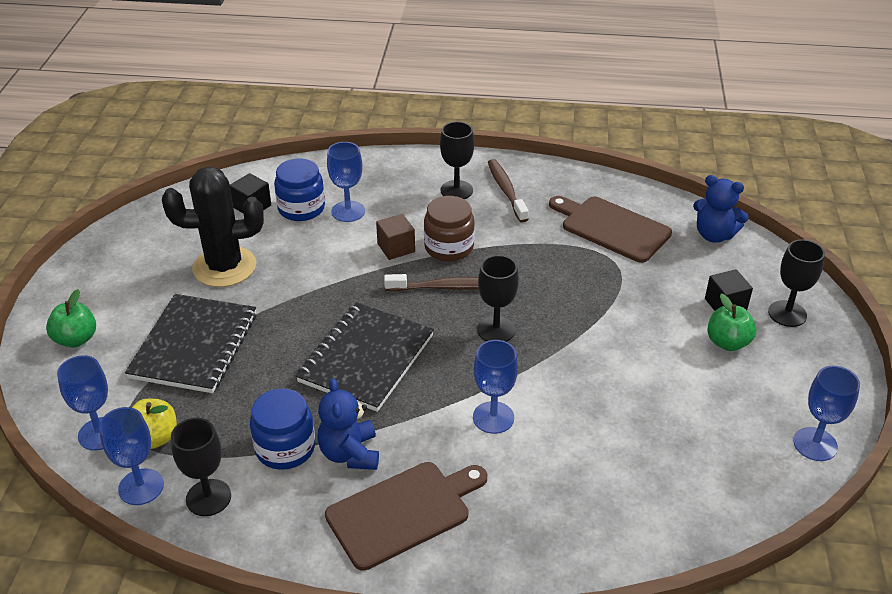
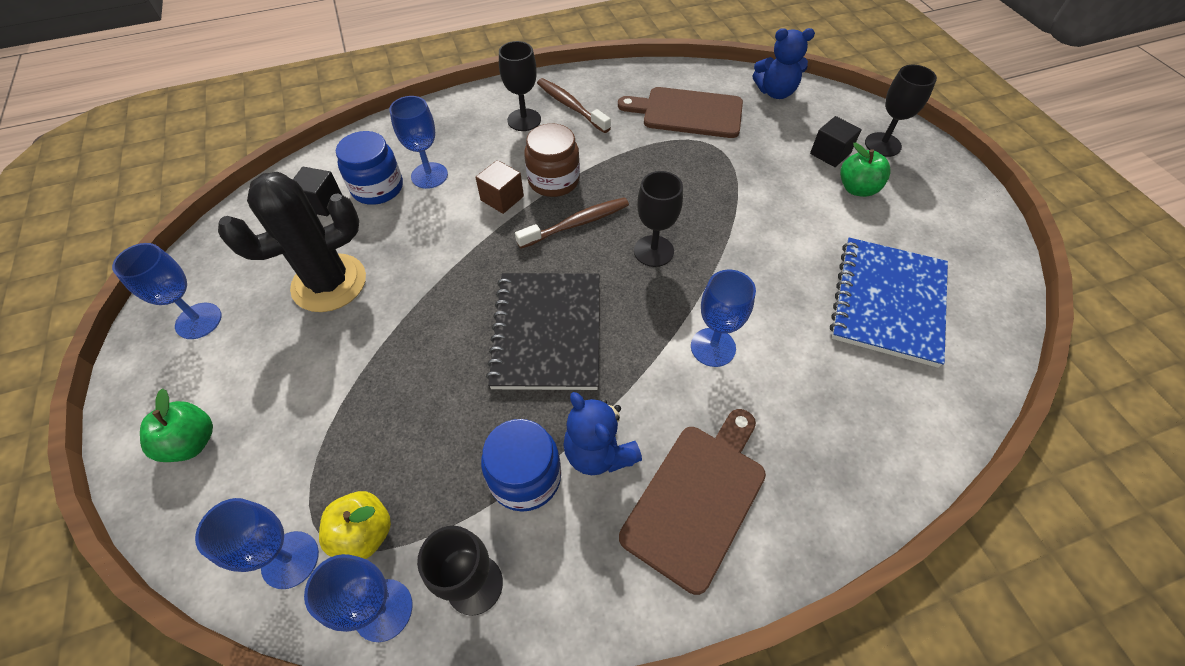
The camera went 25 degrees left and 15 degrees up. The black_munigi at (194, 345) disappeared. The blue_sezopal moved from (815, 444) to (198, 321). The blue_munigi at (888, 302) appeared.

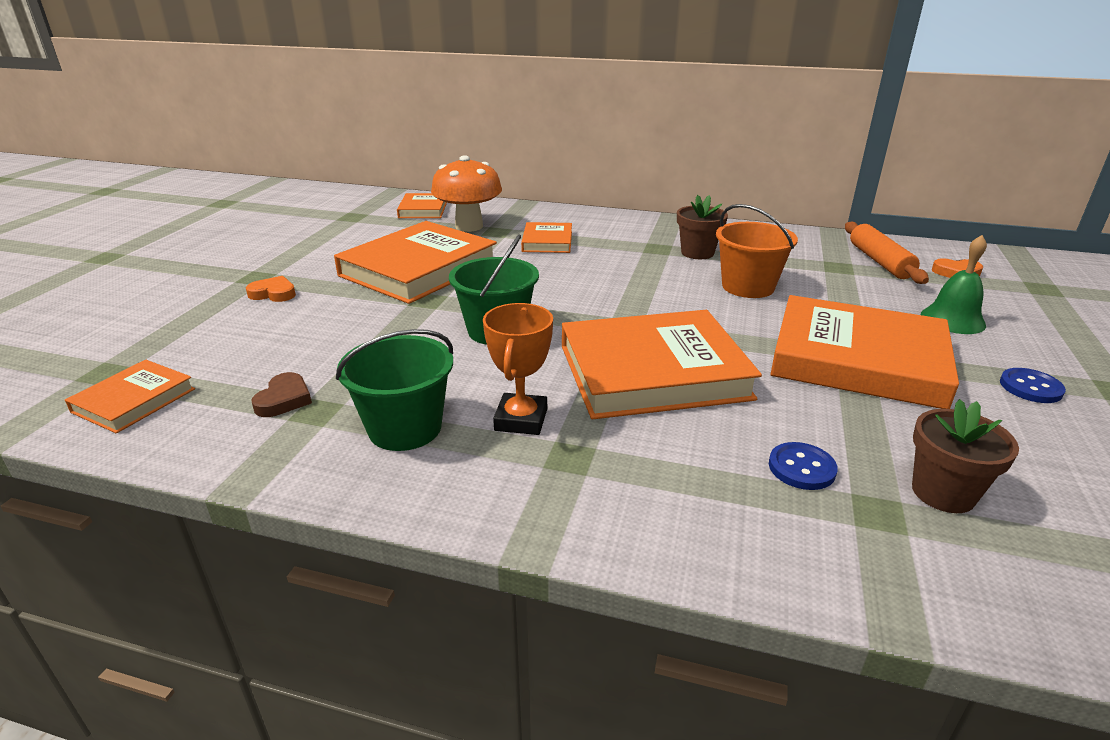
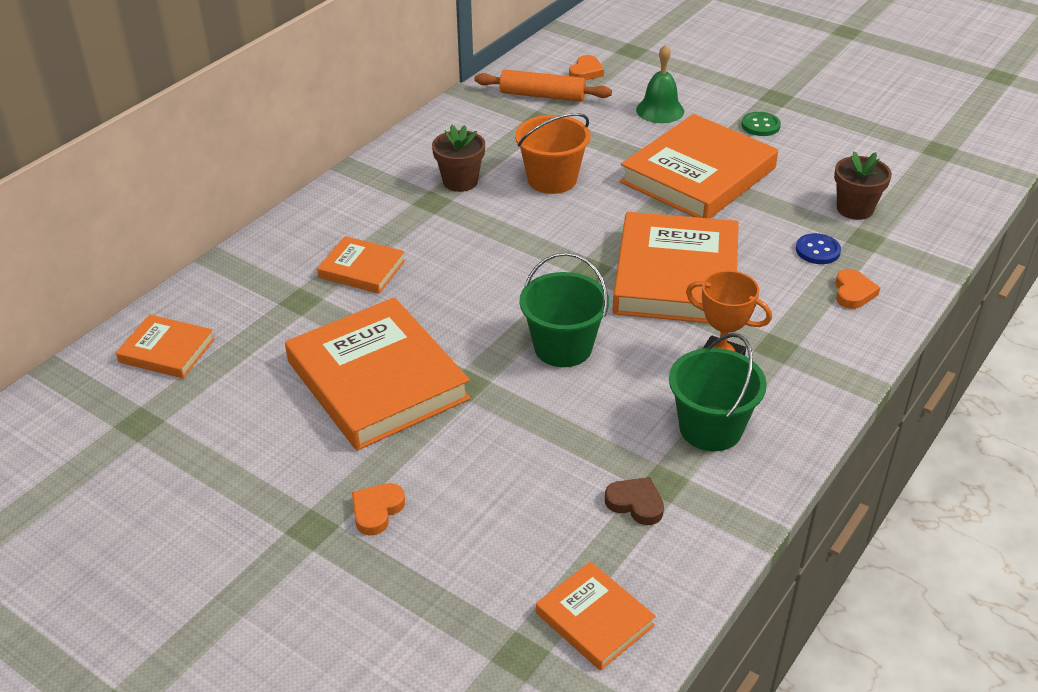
The camera went 70 degrees left and 10 degrees up. The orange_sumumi at (469, 226) disappeared. The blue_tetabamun at (1030, 387) became the green_tetabamun at (760, 125). The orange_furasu at (853, 292) appeared.

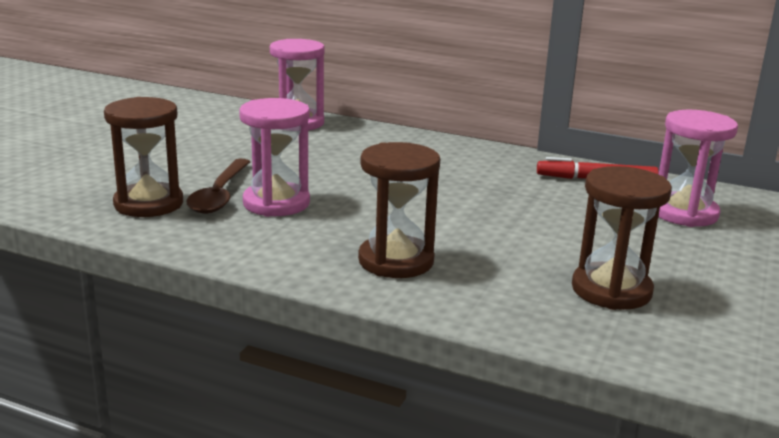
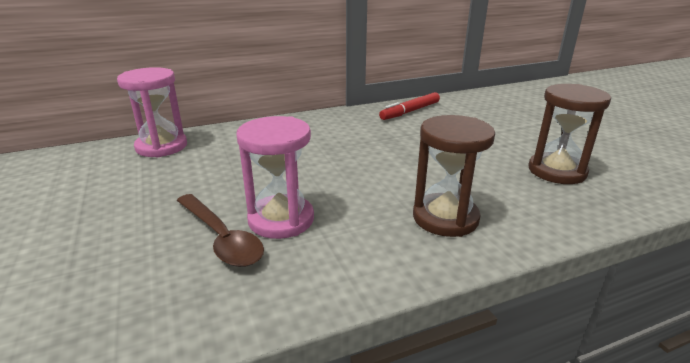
The camera went 45 degrees left and 5 degrees up. The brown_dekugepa at (148, 204) disappeared. The pink_dekugepa at (684, 213) disappeared.

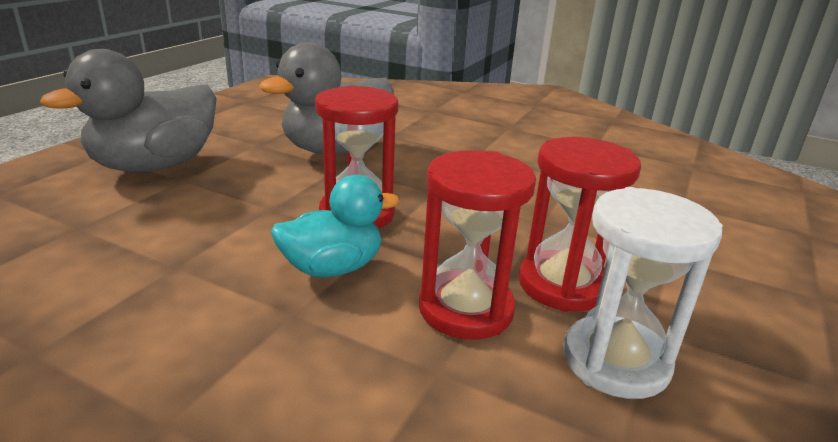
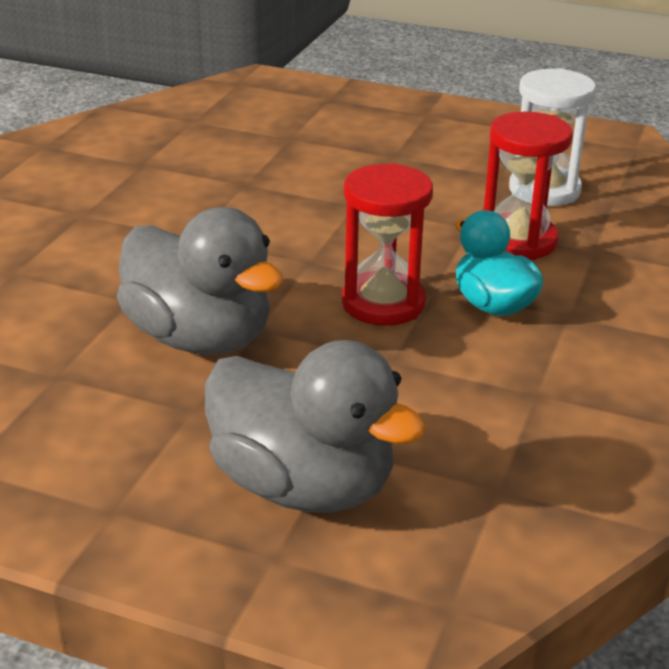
The camera went 95 degrees left and 5 degrees up. The red_dekugepa at (562, 285) disappeared.

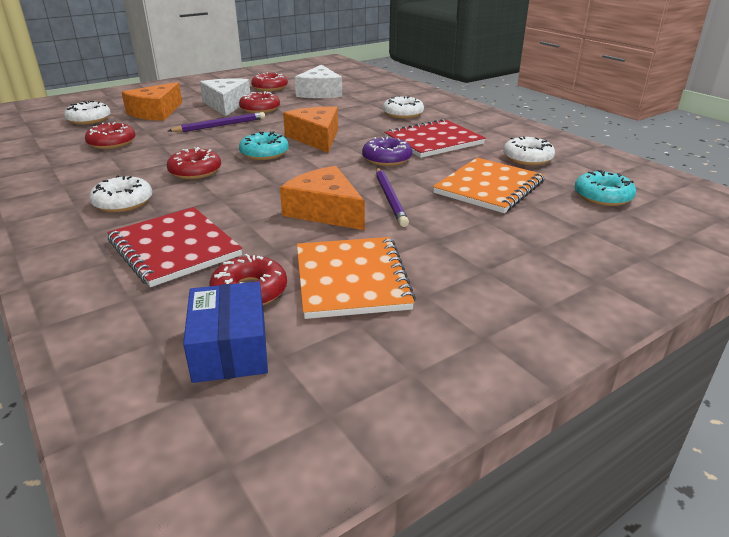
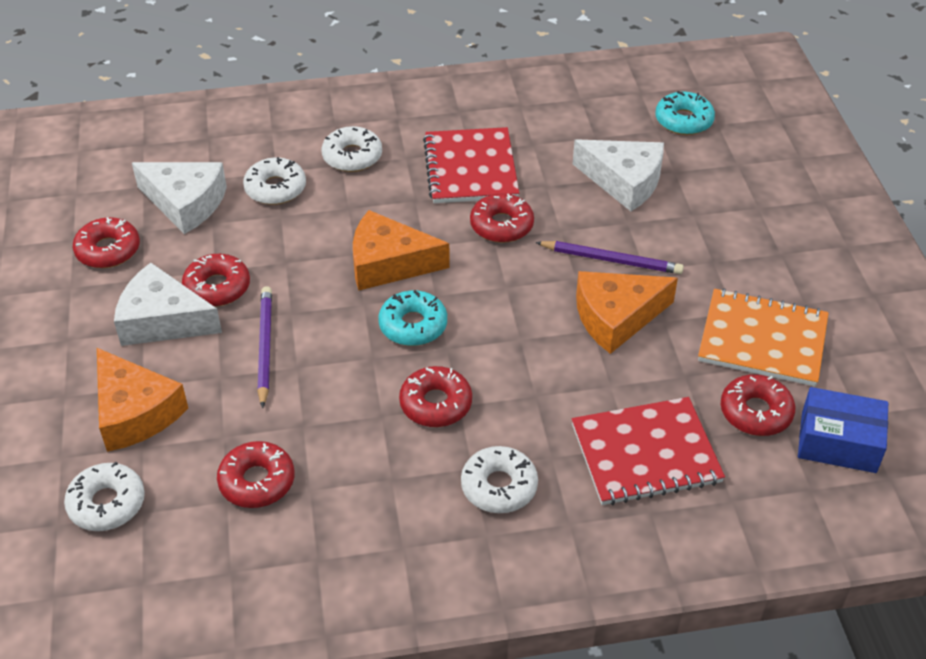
The camera went 65 degrees left and 15 degrees up. The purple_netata at (387, 159) became the red_netata at (501, 225). The orange_munigi at (489, 187) was replaced by the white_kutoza at (624, 181). The white_netata moved from (527, 158) to (275, 188).

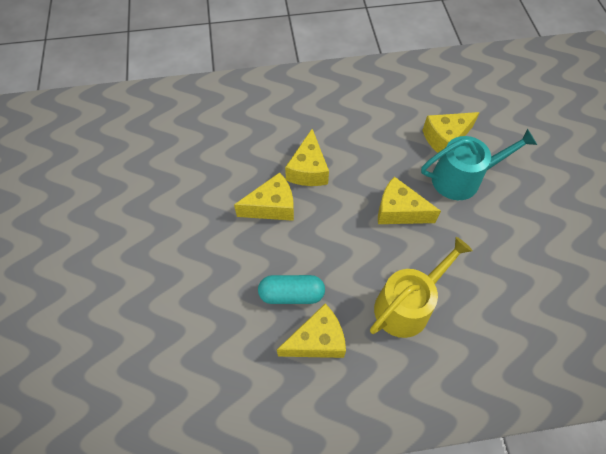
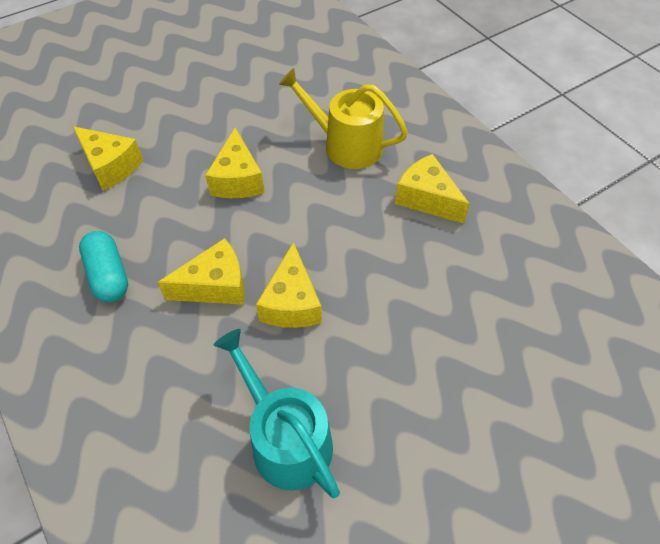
The camera went 115 degrees left and 5 degrees down. The yellow_kutoza at (272, 206) turned 135 degrees counterclockwise. The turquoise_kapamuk moved from (291, 294) to (109, 275). The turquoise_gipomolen moved from (462, 178) to (286, 439).

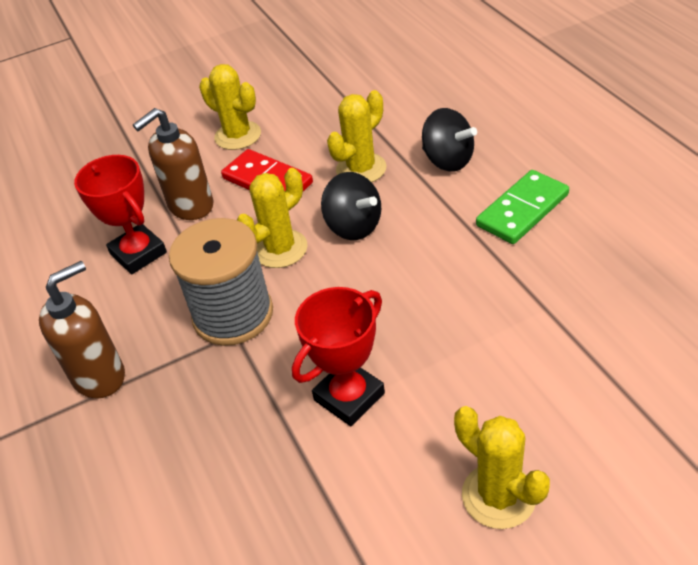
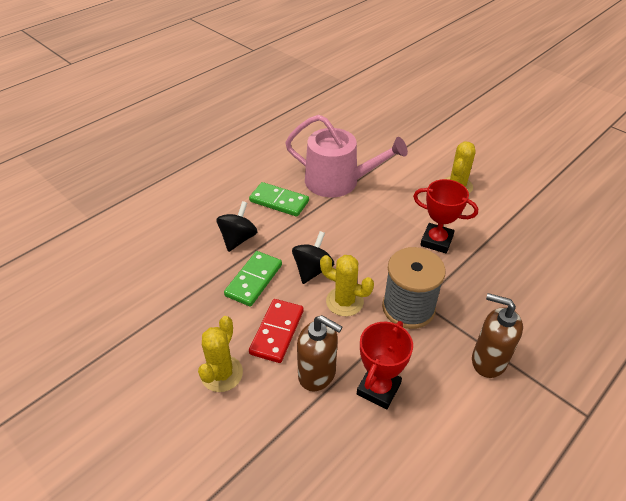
The camera went 115 degrees left and 0 degrees up. The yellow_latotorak at (361, 169) was replaced by the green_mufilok at (254, 280). The pink_gipomolen at (338, 181) appeared.

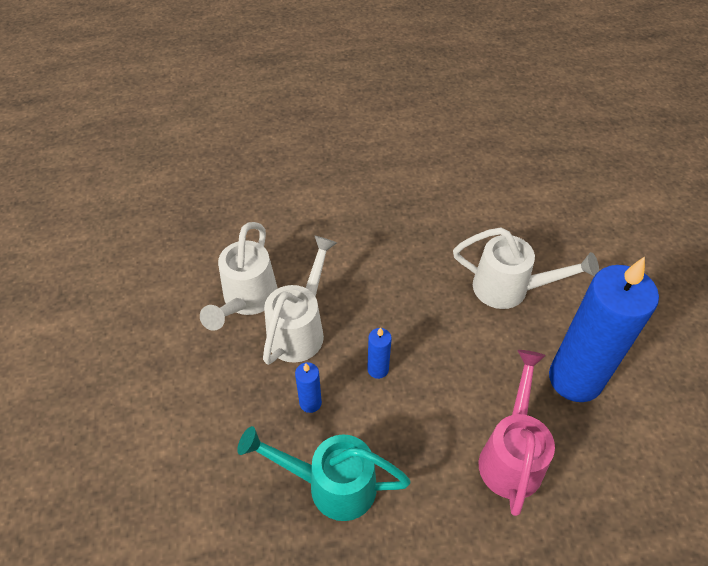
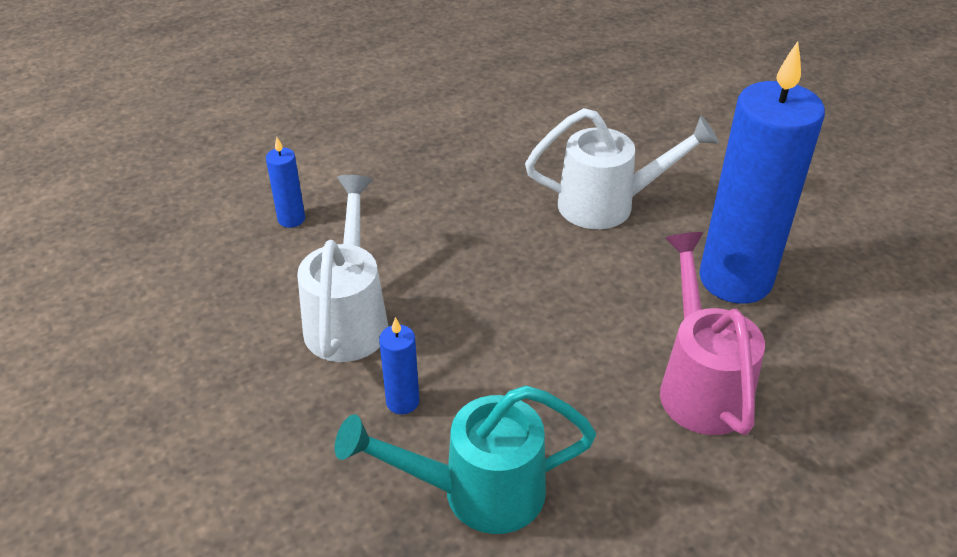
The camera went 20 degrees left and 10 degrees down. The white_gipomolen at (246, 301) disappeared. The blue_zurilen moved from (378, 369) to (291, 219).

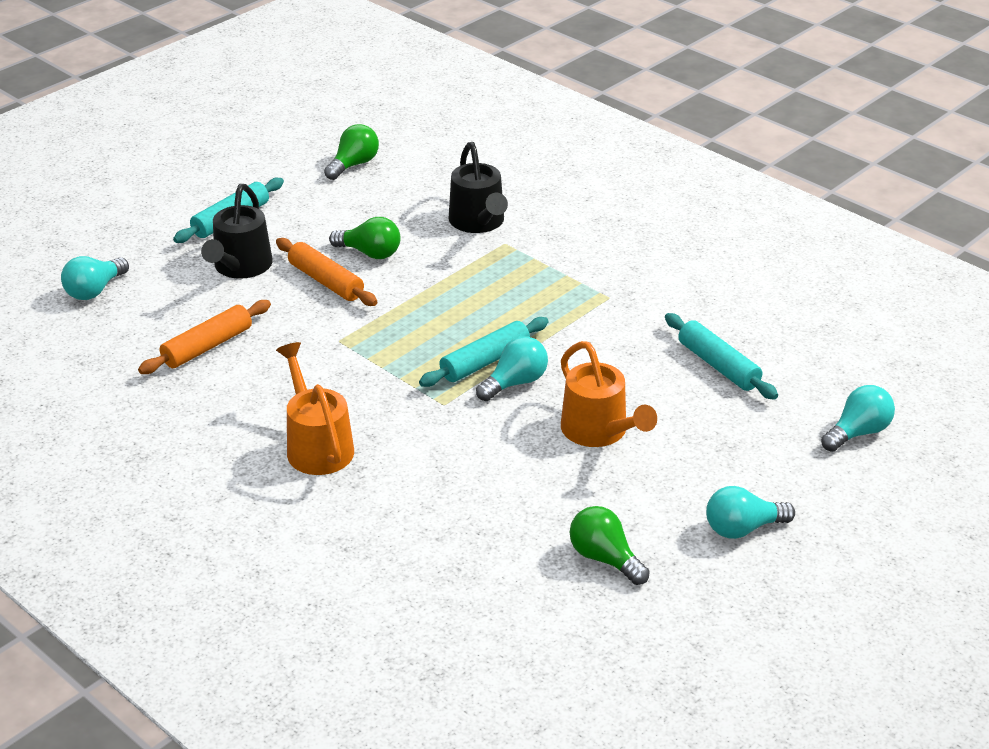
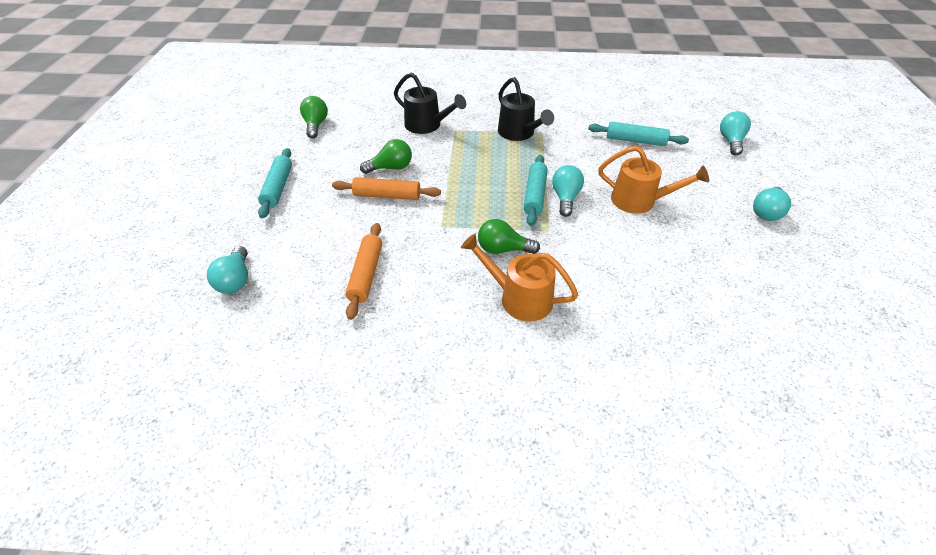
The camera went 40 degrees left and 10 degrees up. The black_gipomolen moved from (240, 267) to (519, 133). The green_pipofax moved from (604, 559) to (503, 249).

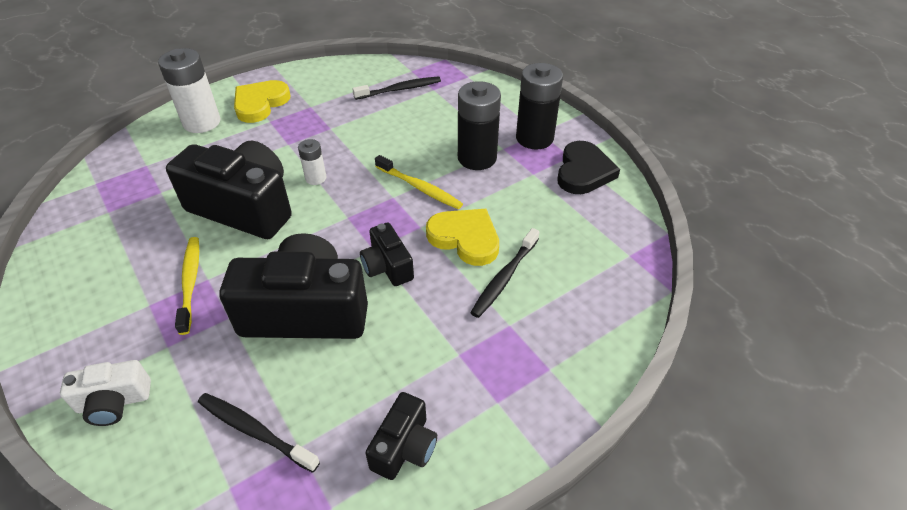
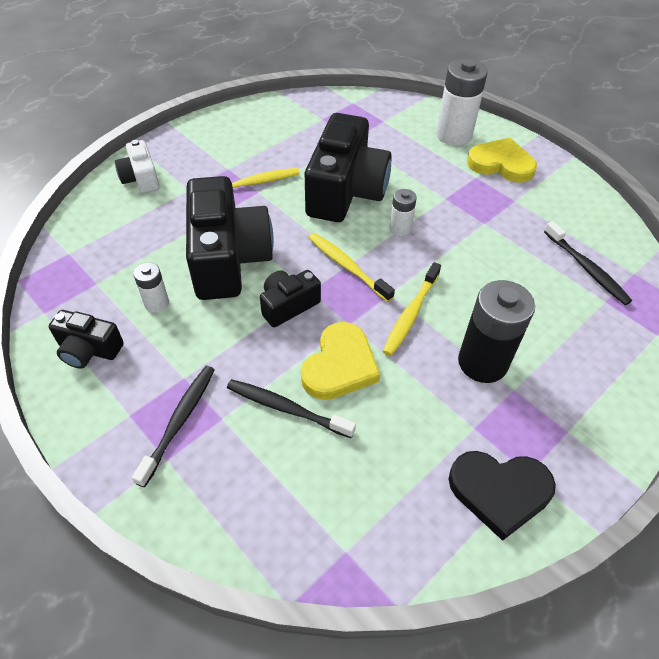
The camera went 80 degrees right and 5 degrees up. The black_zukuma moved from (255, 431) to (179, 421). The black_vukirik at (534, 138) disappeared. The white_vukirik at (157, 303) appeared. The yellow_zukuma at (347, 266) appeared.

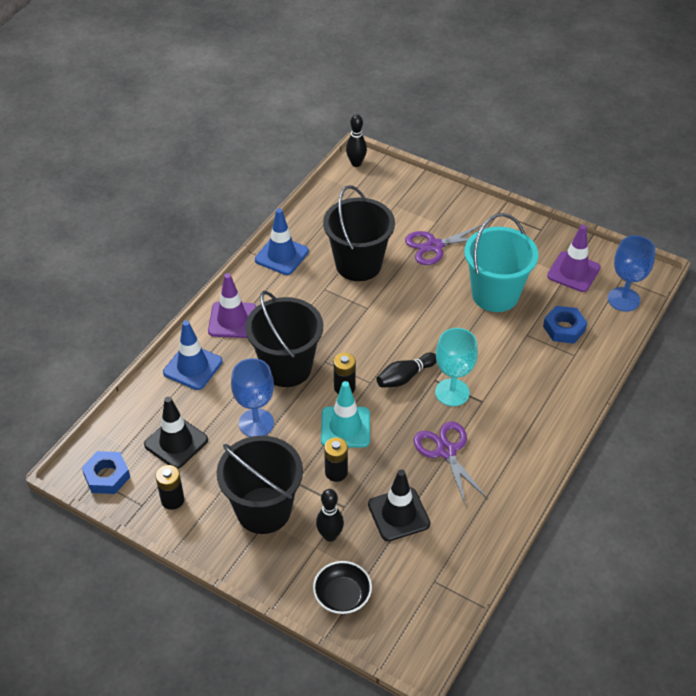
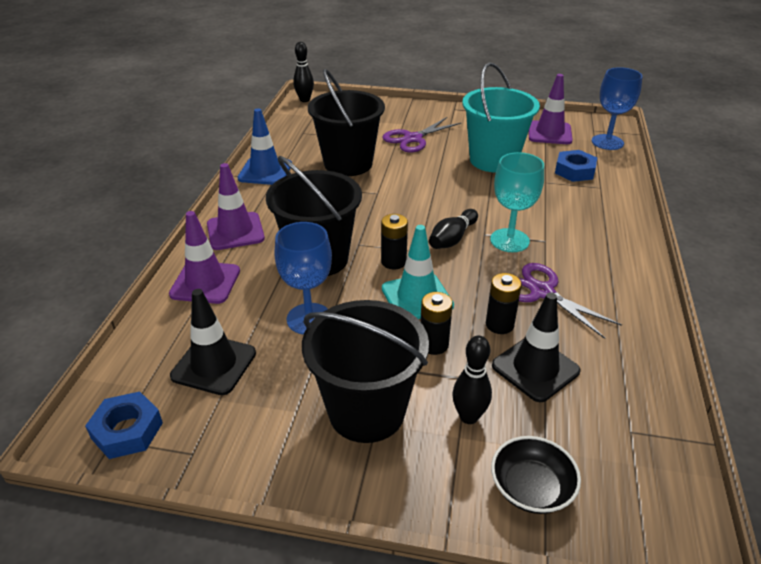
The camera went 20 degrees left and 10 degrees down. The black_vukirik moved from (172, 500) to (499, 324). The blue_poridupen at (193, 367) became the purple_poridupen at (205, 282).

